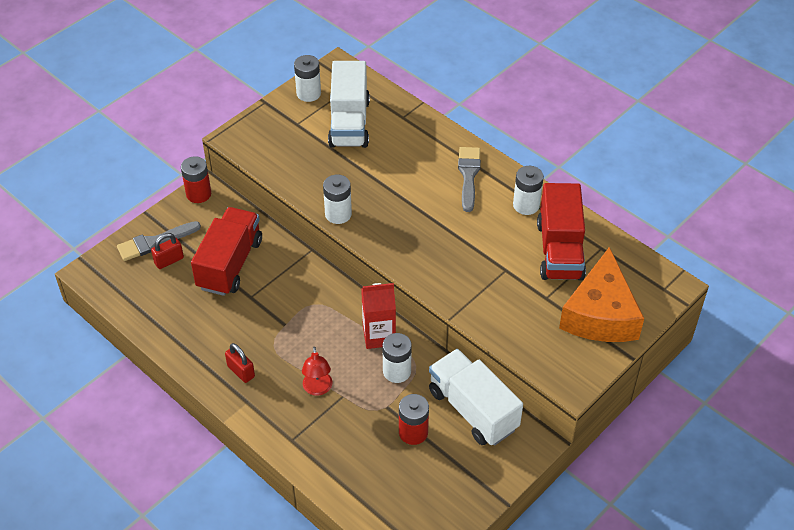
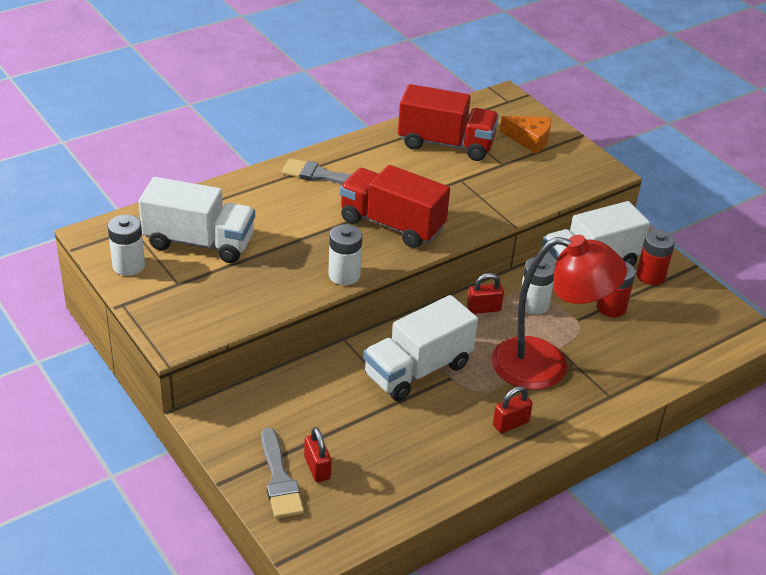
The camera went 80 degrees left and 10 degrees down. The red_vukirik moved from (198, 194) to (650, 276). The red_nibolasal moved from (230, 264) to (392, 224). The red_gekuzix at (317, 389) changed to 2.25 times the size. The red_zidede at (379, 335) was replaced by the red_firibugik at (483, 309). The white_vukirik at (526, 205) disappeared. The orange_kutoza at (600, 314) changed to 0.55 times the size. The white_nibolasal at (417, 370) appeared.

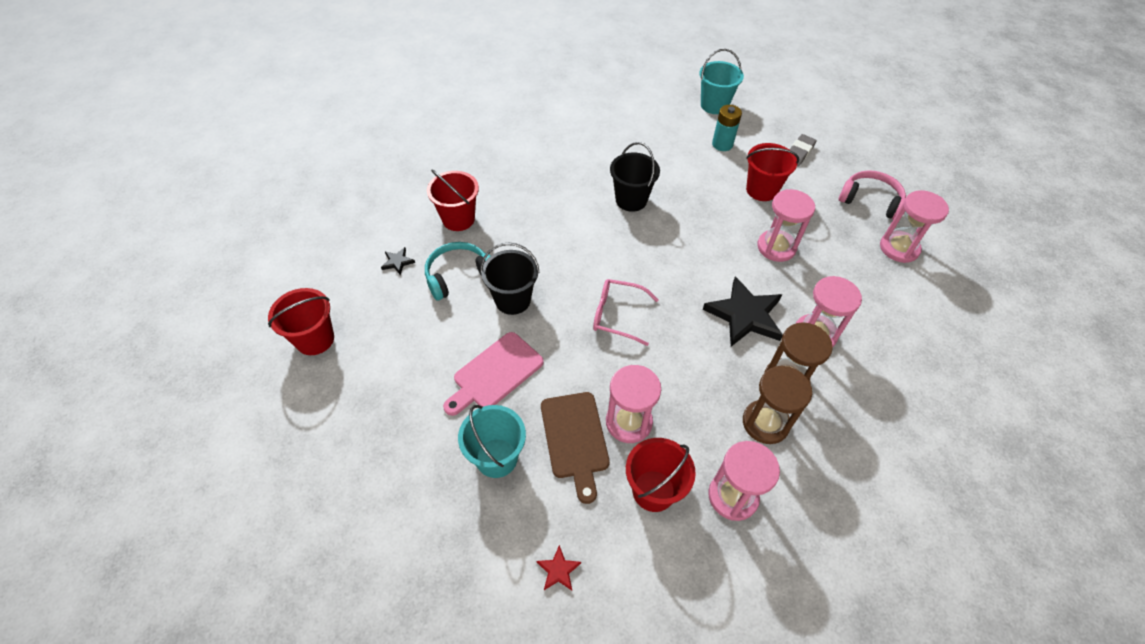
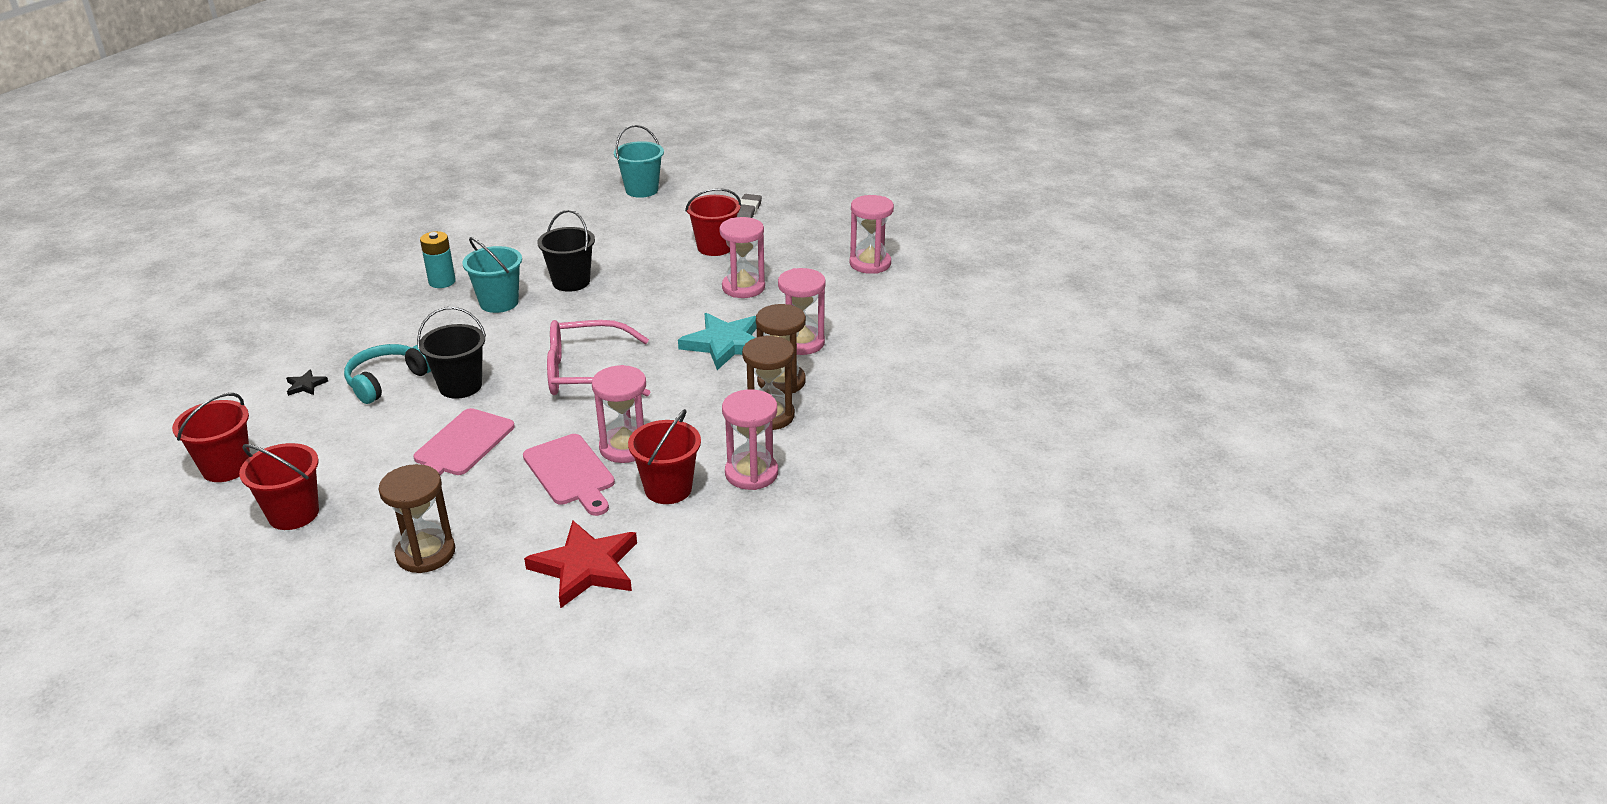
The camera went 20 degrees left and 20 degrees down. The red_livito moved from (458, 219) to (293, 514). The turquoise_livito moved from (496, 458) to (499, 303). The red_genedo at (558, 570) changed to 2.31 times the size. The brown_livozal at (575, 439) became the pink_livozal at (571, 473). The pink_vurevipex at (616, 315) changed to 1.51 times the size. The black_genedo at (745, 315) became the turquoise_genedo at (725, 344). The turquoise_vukirik moved from (722, 144) to (442, 282). The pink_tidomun at (870, 201) disappeared. The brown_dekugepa at (426, 553) appeared.

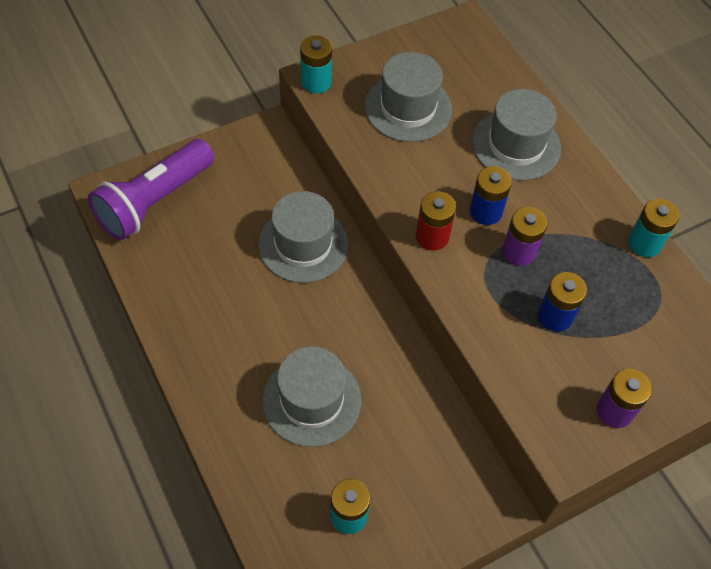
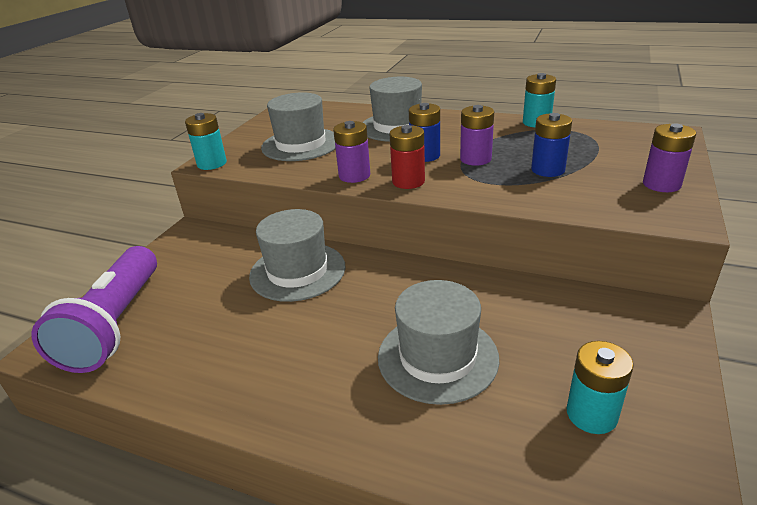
The camera went 35 degrees left and 25 degrees down. The purple_vukirik at (354, 175) appeared.

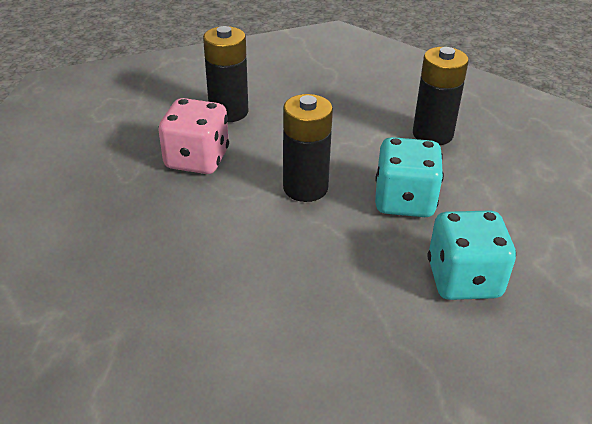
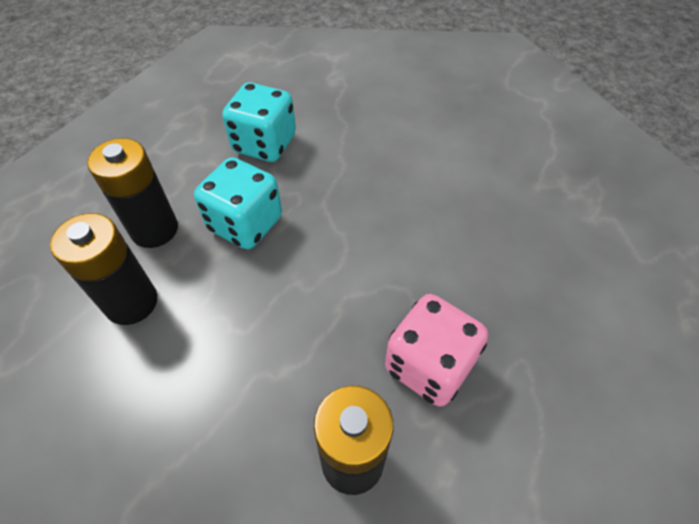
The camera went 155 degrees left and 15 degrees up. The black_vukirik moved from (305, 188) to (154, 229).

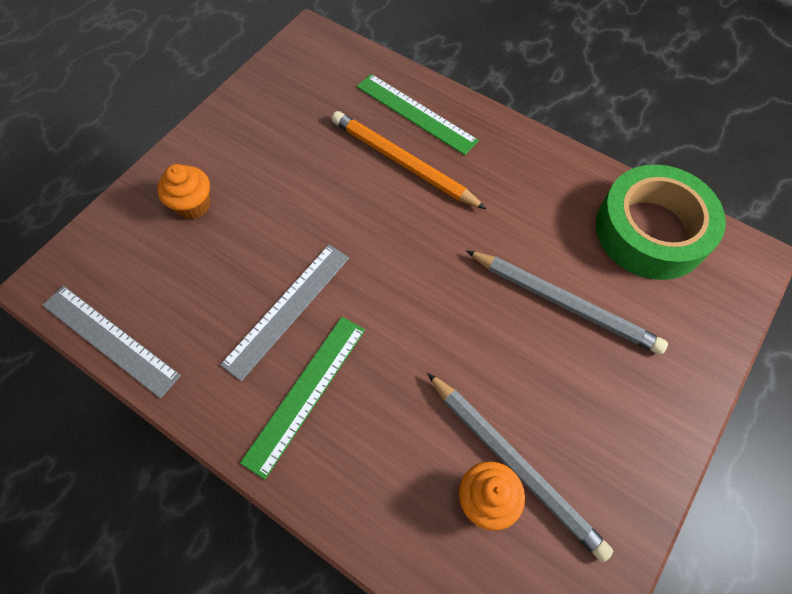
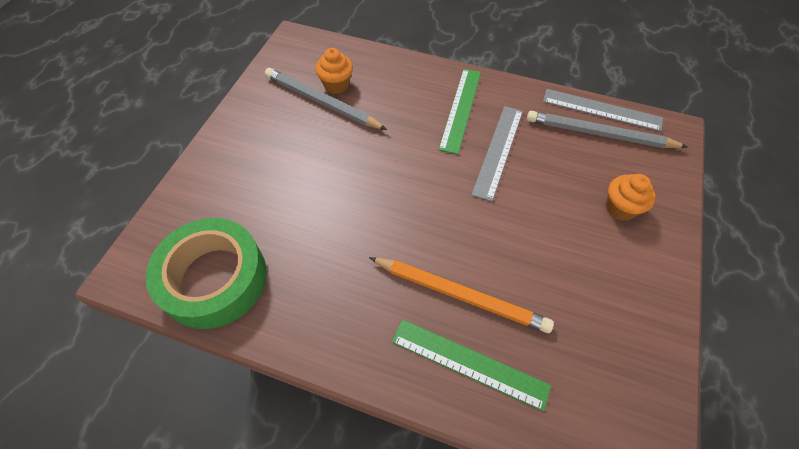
The camera went 165 degrees right and 5 degrees down. The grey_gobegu moved from (564, 303) to (599, 134).

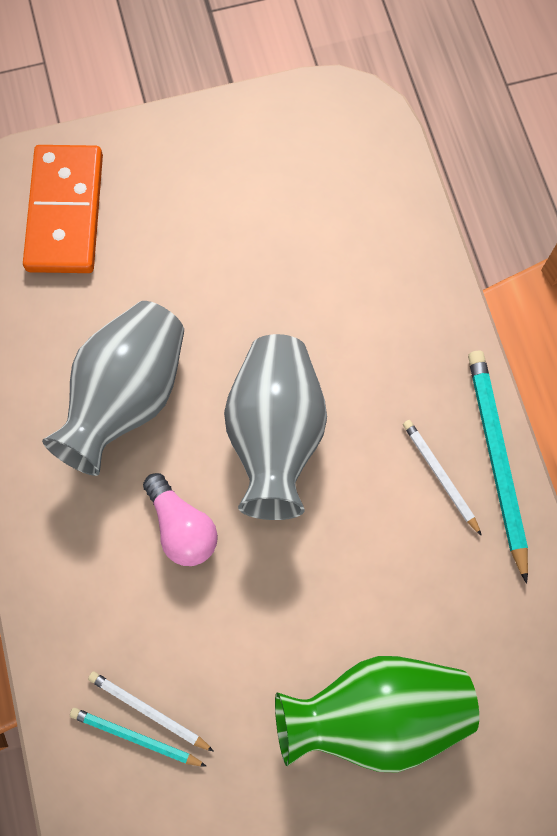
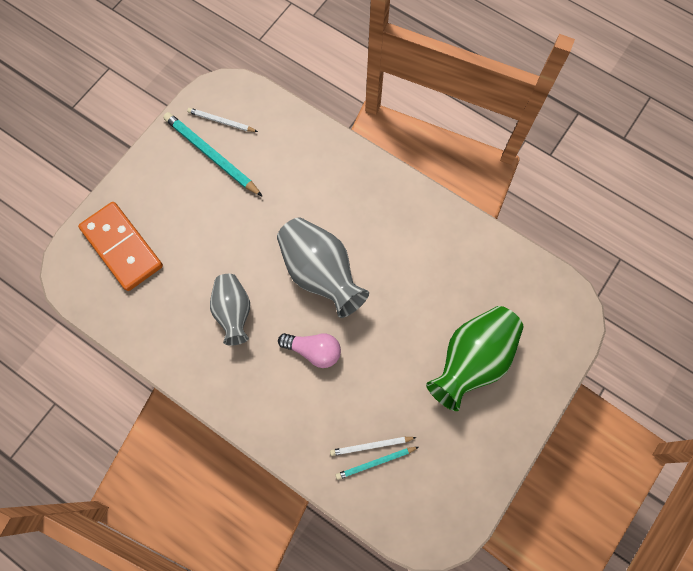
The camera went 40 degrees left and 0 degrees up. The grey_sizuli at (127, 397) changed to 0.64 times the size. The white_gobegu moved from (440, 476) to (221, 121). The turquoise_gobegu moved from (497, 460) to (212, 155).

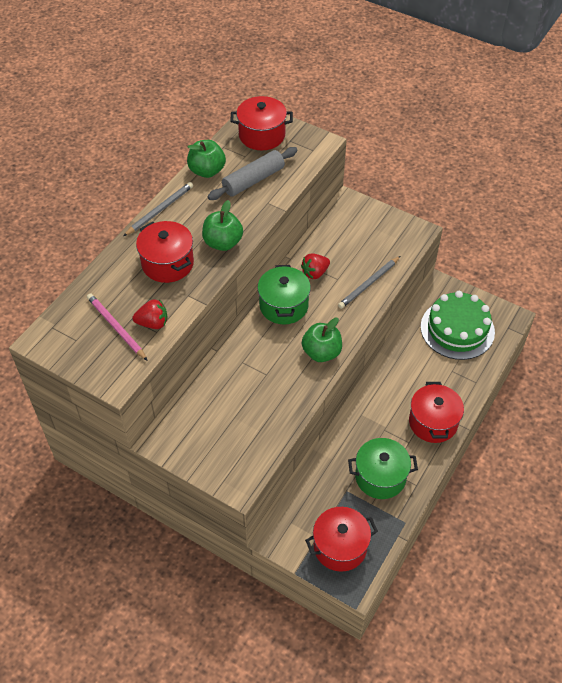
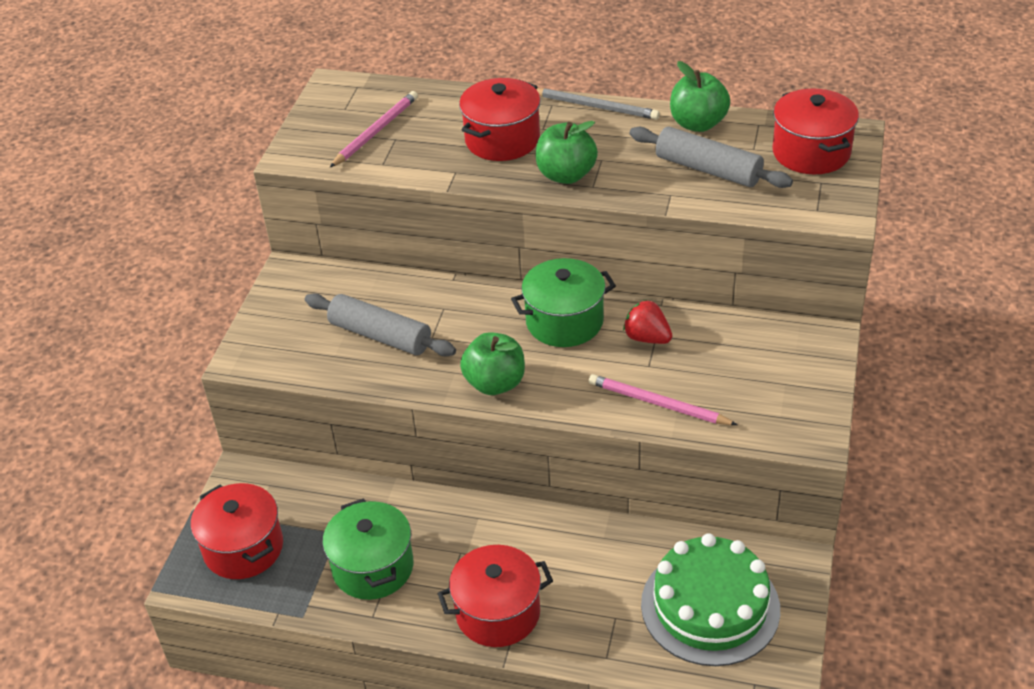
The camera went 75 degrees right and 10 degrees down. The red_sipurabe at (153, 323) disappeared. The grey_gobegu at (369, 284) became the pink_gobegu at (658, 404). The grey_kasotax at (380, 335) appeared.

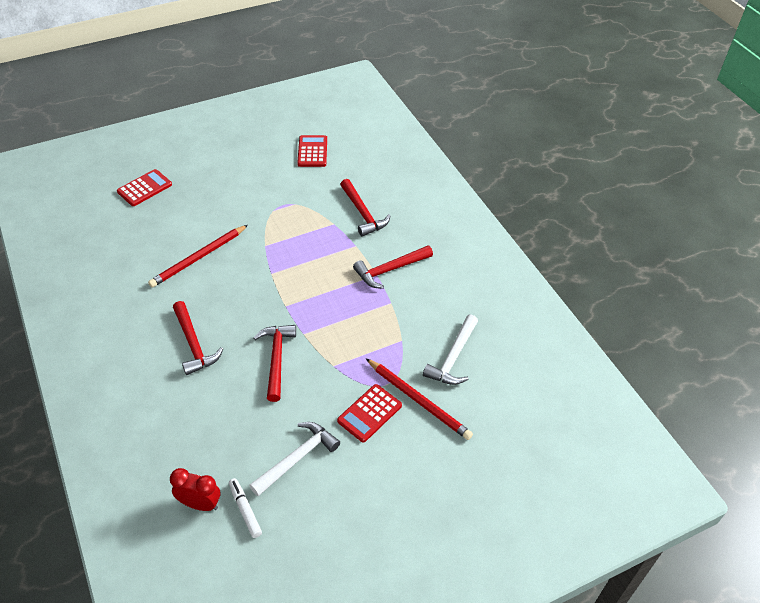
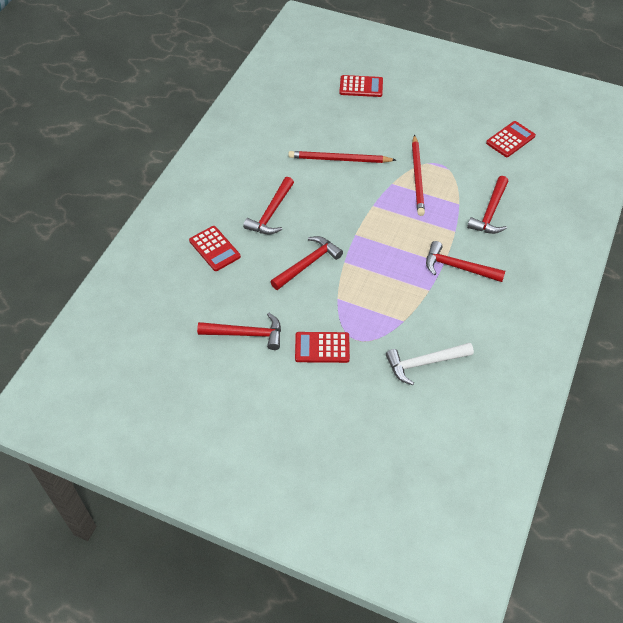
The camera went 50 degrees right and 5 degrees up. The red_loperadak at (200, 504) disappeared. The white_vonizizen at (245, 510) disappeared. The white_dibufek at (297, 458) became the red_dibufek at (246, 334). The red_gobegu moved from (418, 400) to (417, 177). The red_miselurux at (214, 249) appeared.

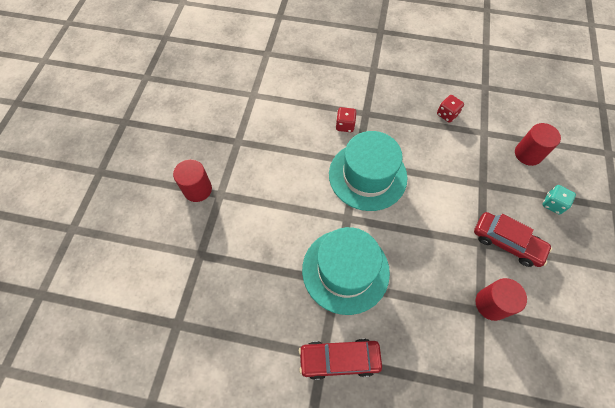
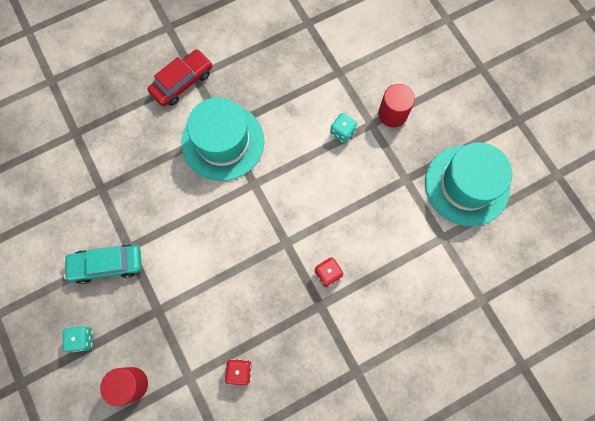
The camera went 140 degrees right and 10 degrees up. The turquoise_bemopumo moved from (367, 175) to (467, 185). The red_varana at (507, 242) became the turquoise_varana at (107, 265). The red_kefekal at (491, 304) disappeared. The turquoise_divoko at (342, 132) appeared.

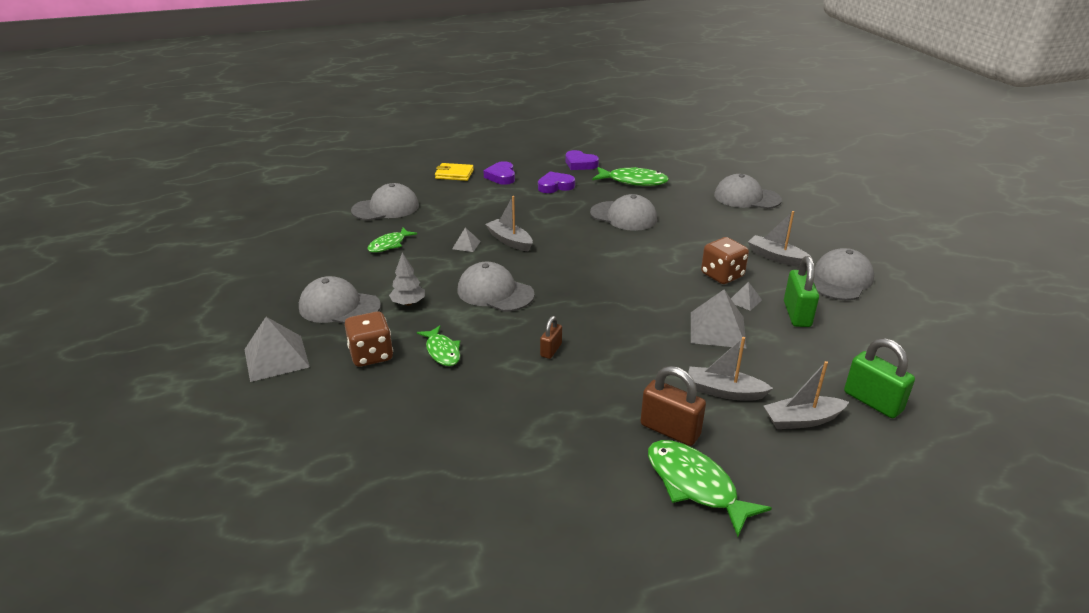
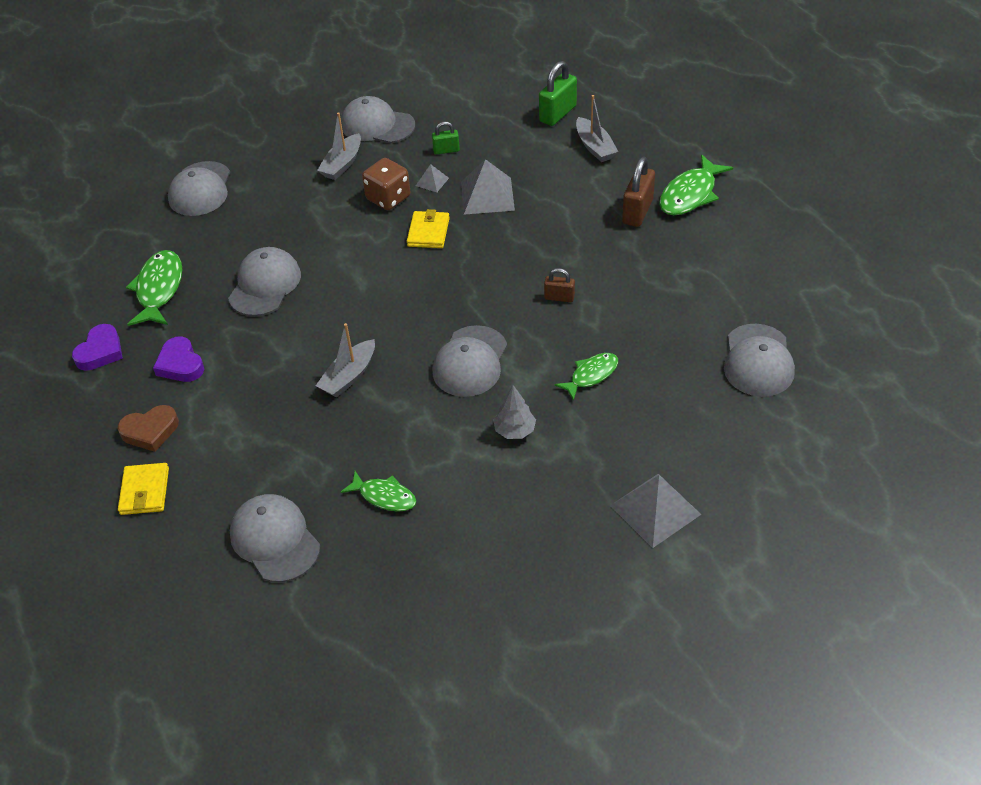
The camera went 100 degrees left and 15 degrees up. The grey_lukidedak moved from (339, 307) to (758, 361). The brown_divoko at (371, 355) disappeared. The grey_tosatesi at (466, 245) disappeared. The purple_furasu at (501, 176) became the brown_furasu at (150, 431). The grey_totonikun at (724, 391) disappeared. The green_firibugik at (797, 314) changed to 0.58 times the size. The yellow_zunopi at (428, 232) appeared.

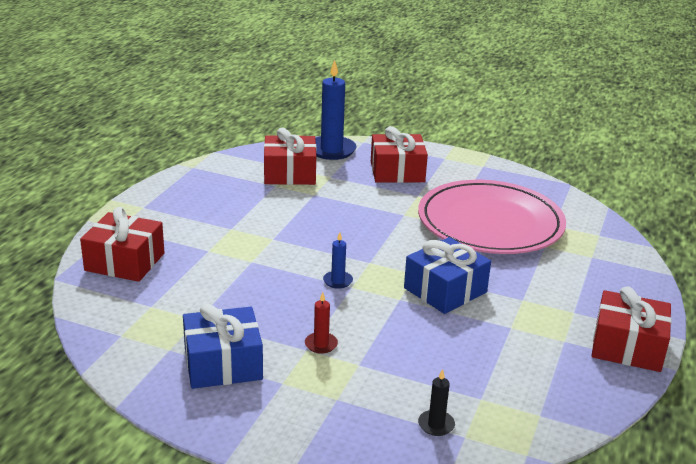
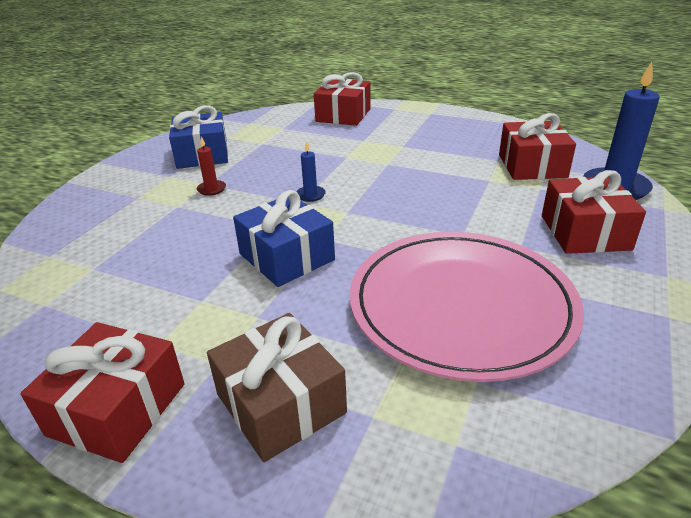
The camera went 95 degrees right and 5 degrees up. The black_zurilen at (436, 425) disappeared. The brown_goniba at (280, 403) appeared.

